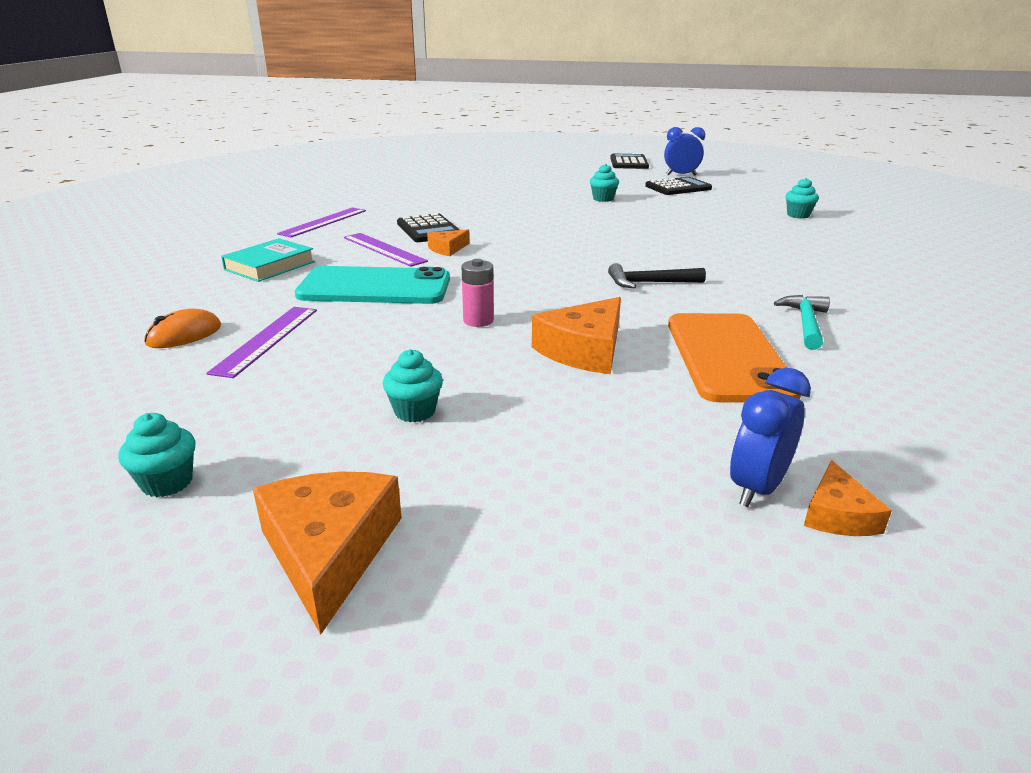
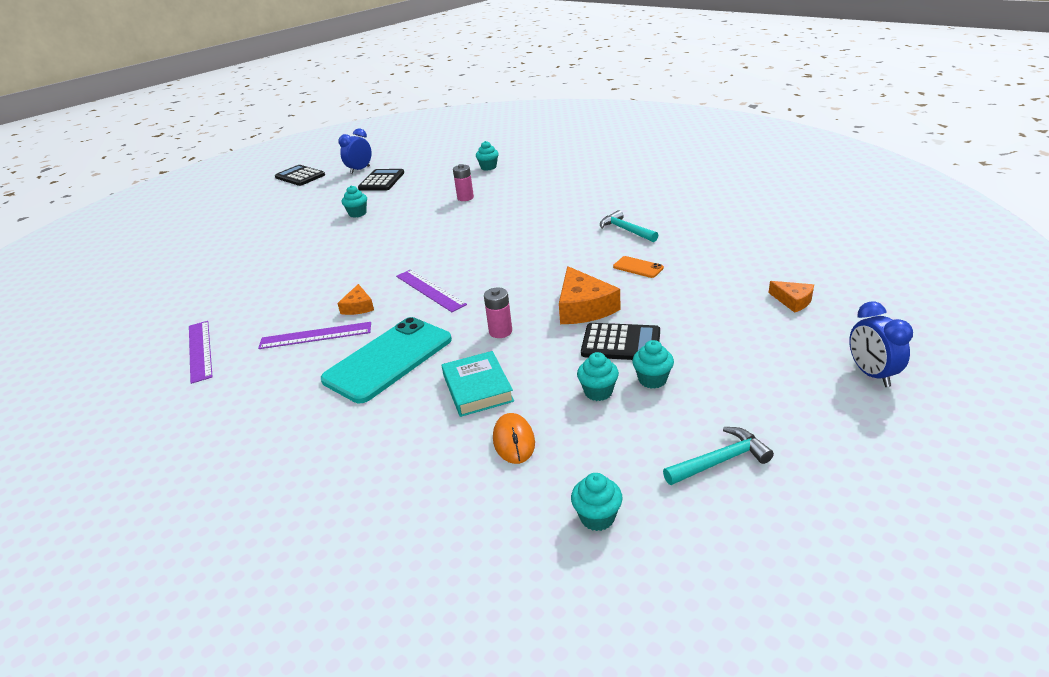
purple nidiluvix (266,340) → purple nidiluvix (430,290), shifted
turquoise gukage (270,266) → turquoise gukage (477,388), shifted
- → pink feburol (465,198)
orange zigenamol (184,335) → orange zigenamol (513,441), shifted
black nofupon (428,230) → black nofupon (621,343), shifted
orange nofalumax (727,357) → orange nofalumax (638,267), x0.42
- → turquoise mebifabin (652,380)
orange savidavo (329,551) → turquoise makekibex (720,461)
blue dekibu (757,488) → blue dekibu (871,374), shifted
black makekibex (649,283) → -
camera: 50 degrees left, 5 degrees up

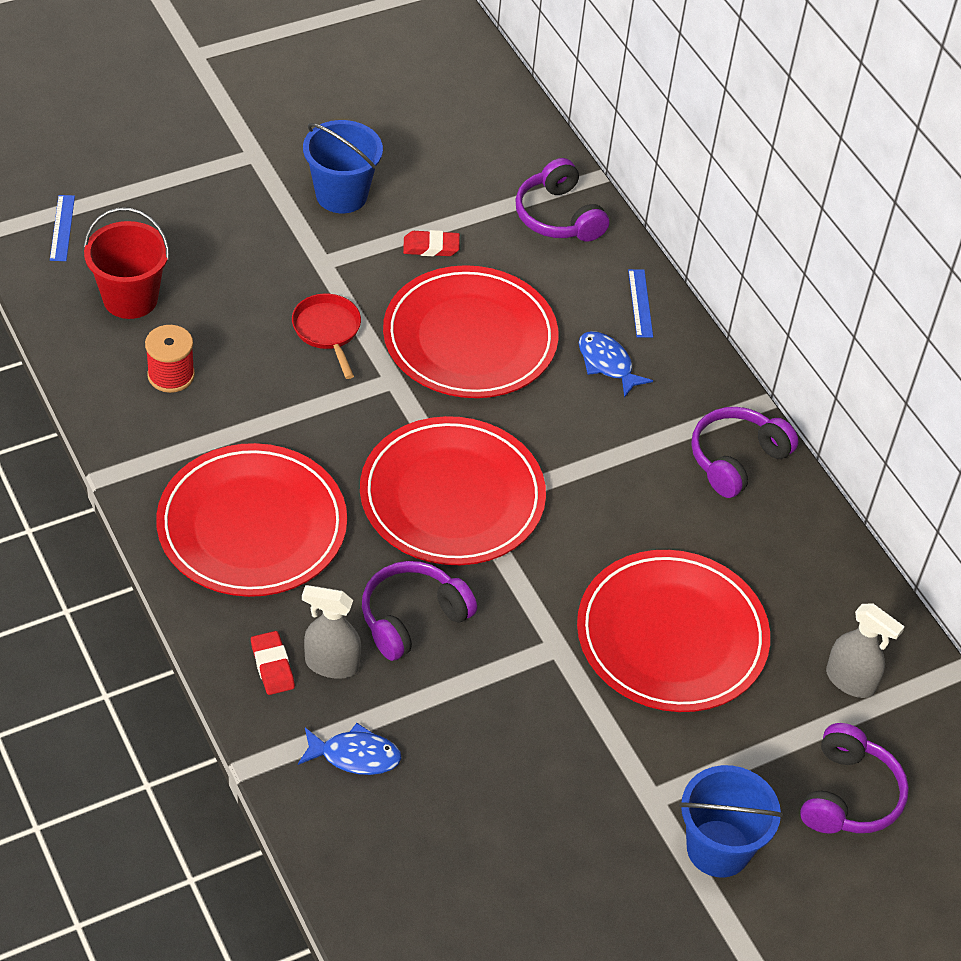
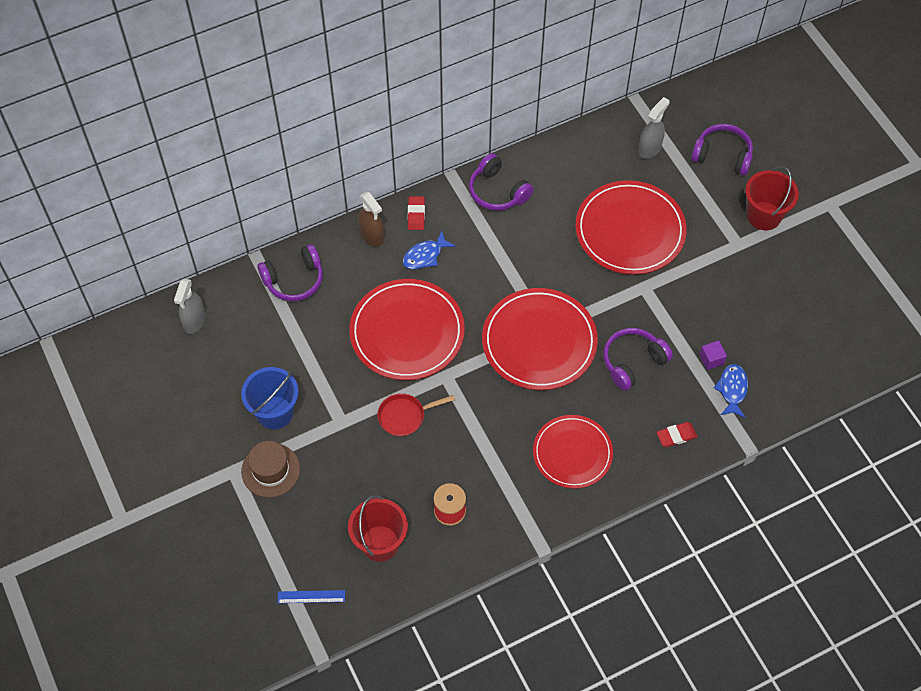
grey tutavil (331,664) → grey tutavil (194,321), shifted
- → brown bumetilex (270,470)
blue nidiluvix (640,303) → brown tutavil (372,236)
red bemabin (431,247) → red bemabin (416,215), shifted
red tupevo (252,525) → red tupevo (572,453), x0.67
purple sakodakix (412,618) → purple sakodakix (633,362), 90 degrees clockwise
- → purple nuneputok (711,359)
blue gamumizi (718,848) → red gamumizi (764,216)
camera: 85 degrees left, 10 degrees up

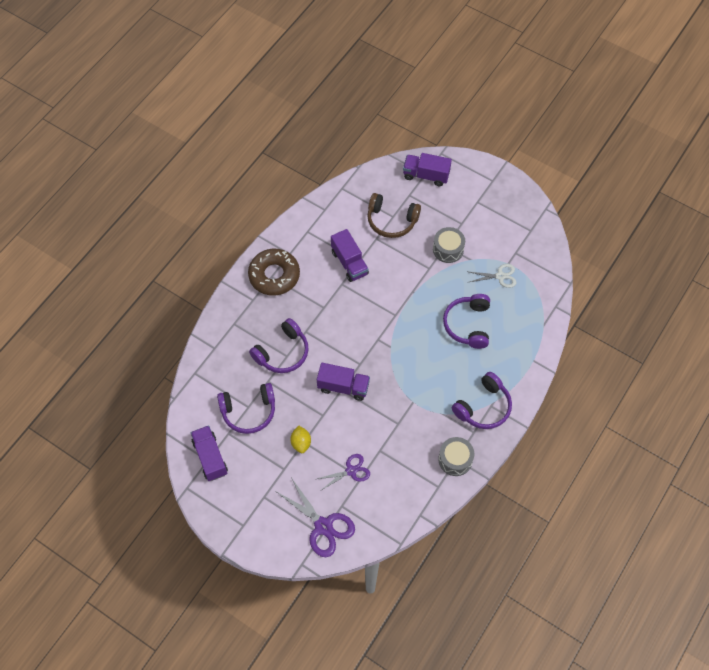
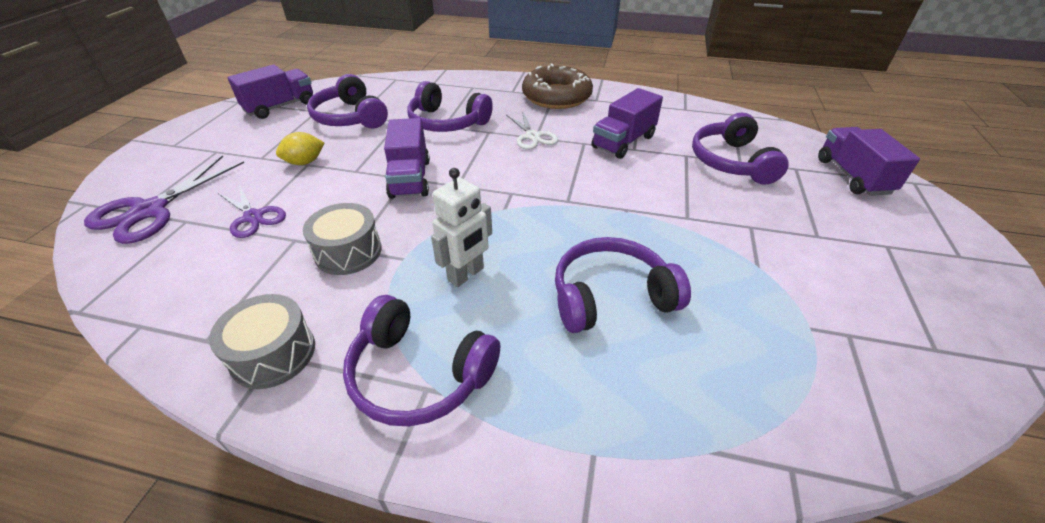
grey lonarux (448,249) → grey lonarux (348,252), shifted
- → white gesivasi (466,274)
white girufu (500,276) → white girufu (533,136), shifted
brown sakodakix (391,221) → purple sakodakix (731,162)
camera: 70 degrees right, 20 degrees down

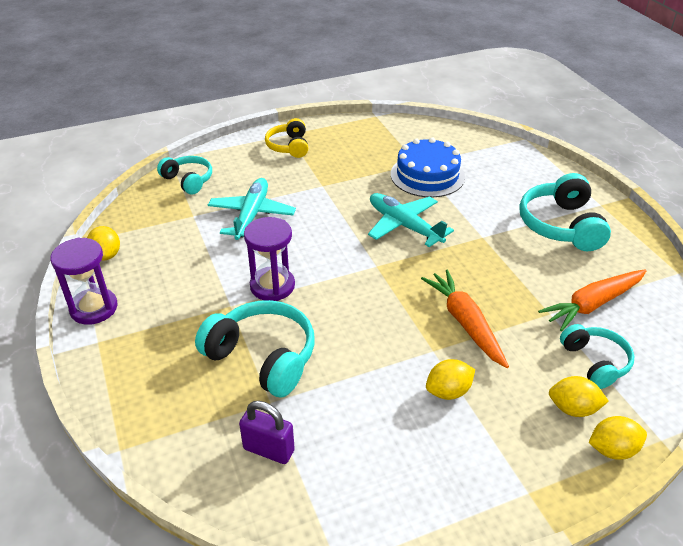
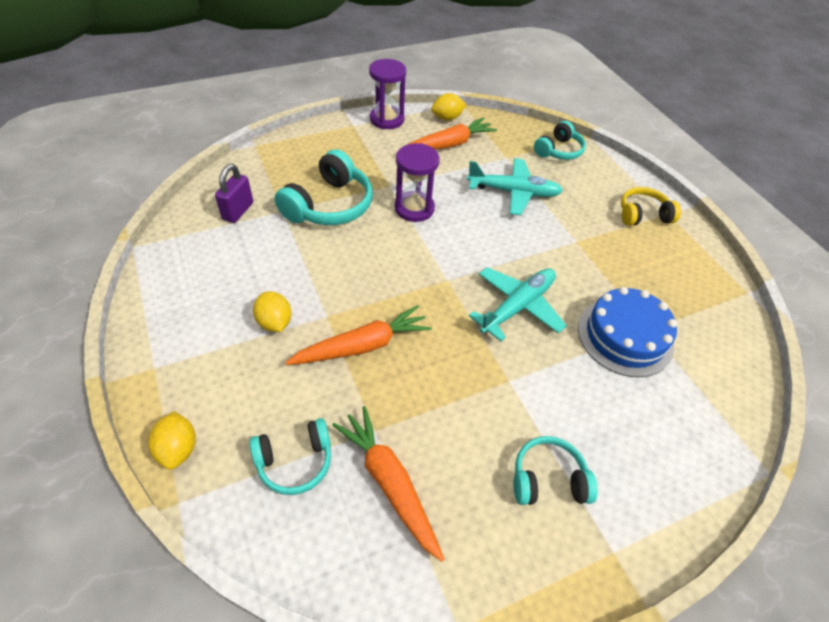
- → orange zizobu (448,145)
turquoise sakodakix (561,225) → turquoise sakodakix (548,480), x0.62
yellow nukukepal (573,409) → -
camera: 85 degrees right, 10 degrees up

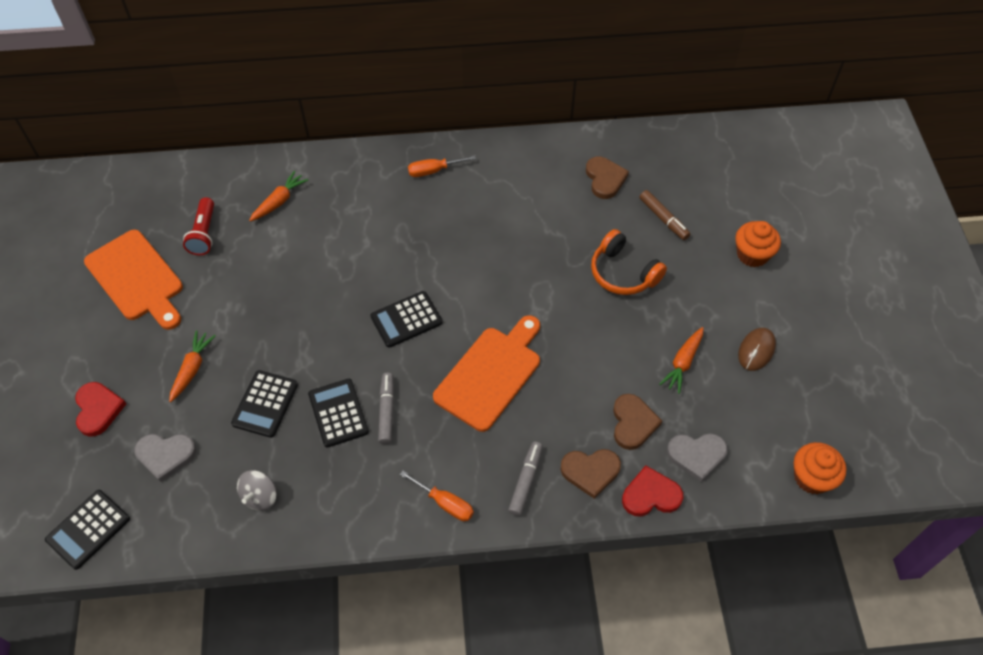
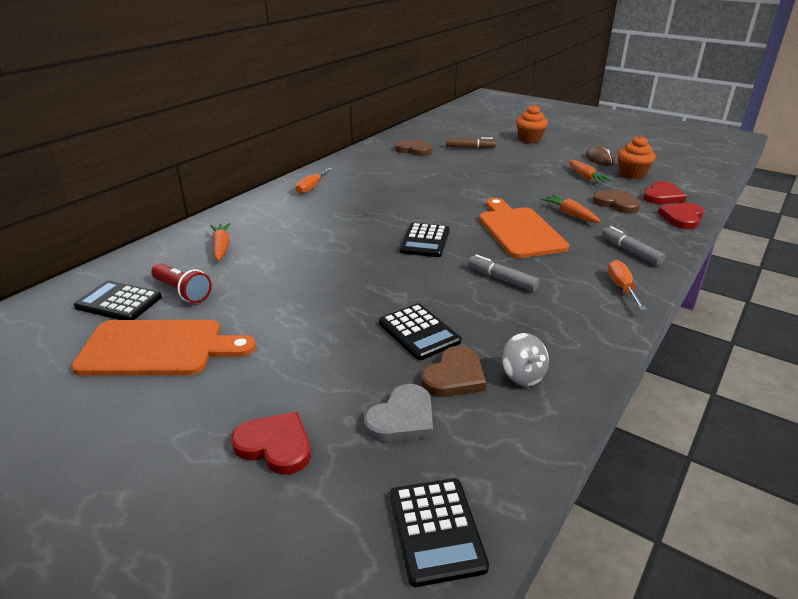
black nofupon (338,413) → black nofupon (119,302), shifted
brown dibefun (590,472) → brown dibefun (454,376), shifted
orange zizobu (192,369) → orange zizobu (570,214), shifted
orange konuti (445,503) → orange konuti (622,288), 75 degrees counterclockwise
orange mebifabin (812,477) → orange mebifabin (632,174), shifted
grey dibefun (696,455) → red dibefun (662,196)
orange sakodakix (623,273) → -
camera: 50 degrees left, 25 degrees down

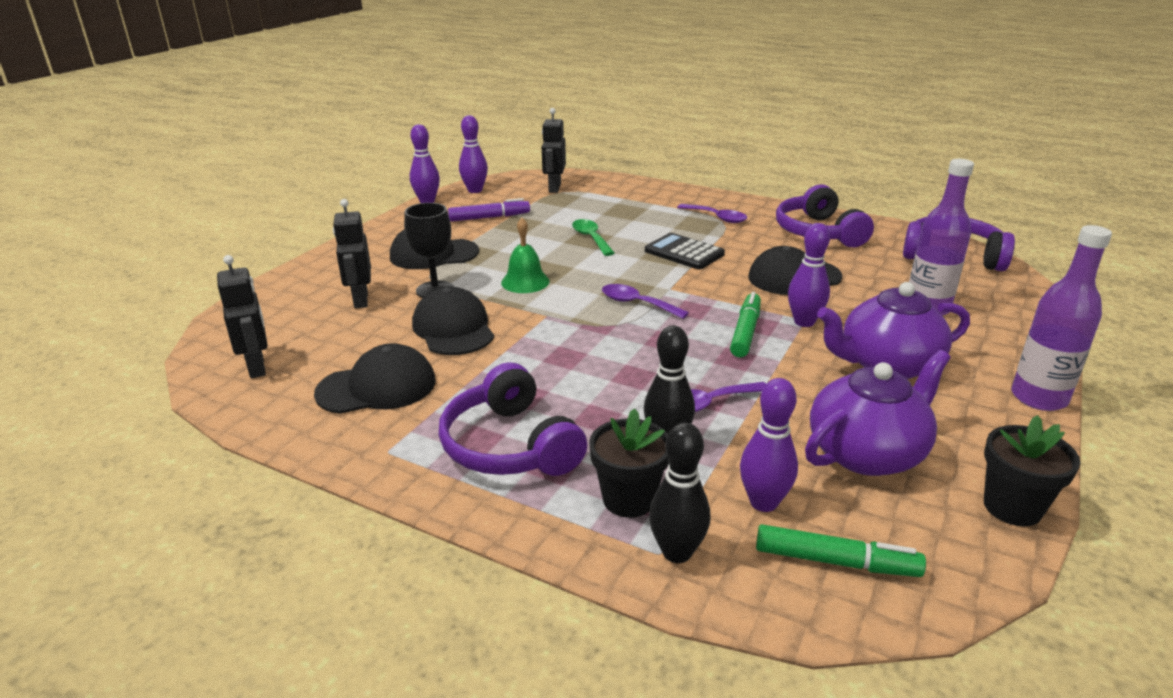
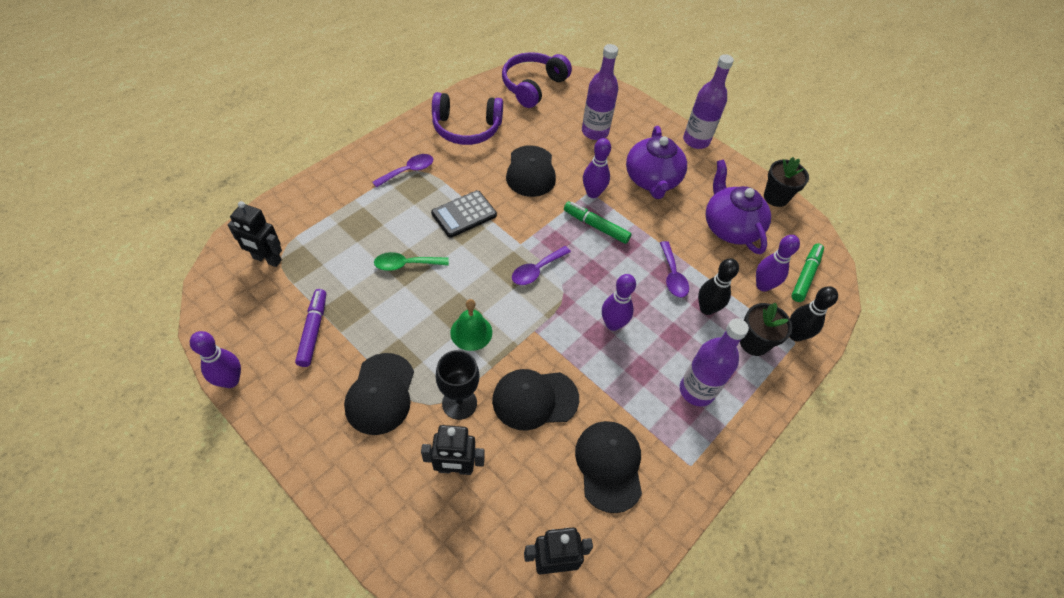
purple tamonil (475,190) → purple tamonil (613,324), shifted
purple sakodakix (510,445) → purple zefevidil (696,390)
camera: 80 degrees left, 25 degrees up

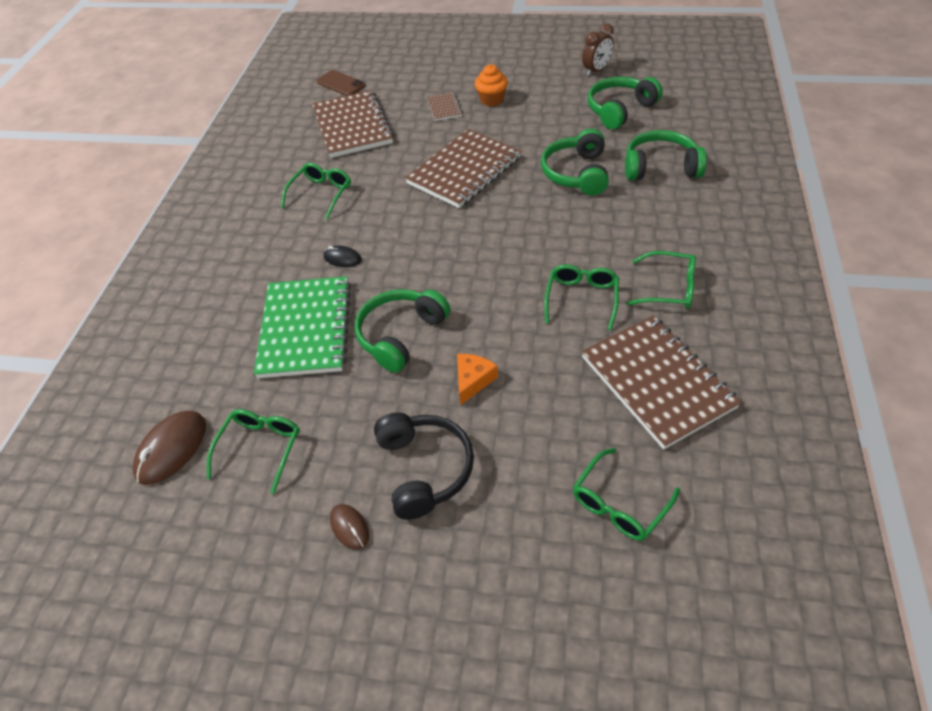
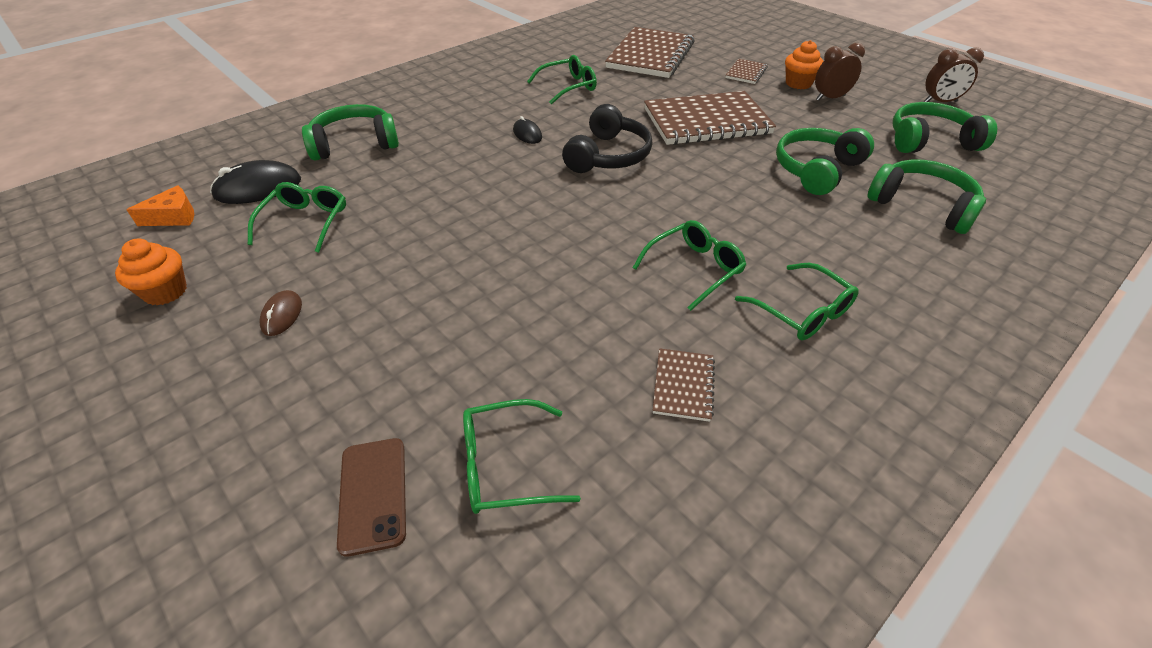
- → orange mebifabin (165,292)
orange savidavo (473,380) → orange savidavo (174,216), shifted
brown zigenamol (172,449) → black zigenamol (258,188)
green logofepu (260,448) → green logofepu (305,222), 45 degrees counterclockwise
green sakodakix (400,335) → green sakodakix (355,144), shifted
brown nofalumax (341,84) → brown nofalumax (373,494), shifted
black sakodakix (424,469) → black sakodakix (608,156), shifted
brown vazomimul (657,382) → brown vazomimul (683,386), x0.45
- → brown dekibu (830,98)
green vazomimul (305,329) → -
camera: 35 degrees right, 5 degrees down

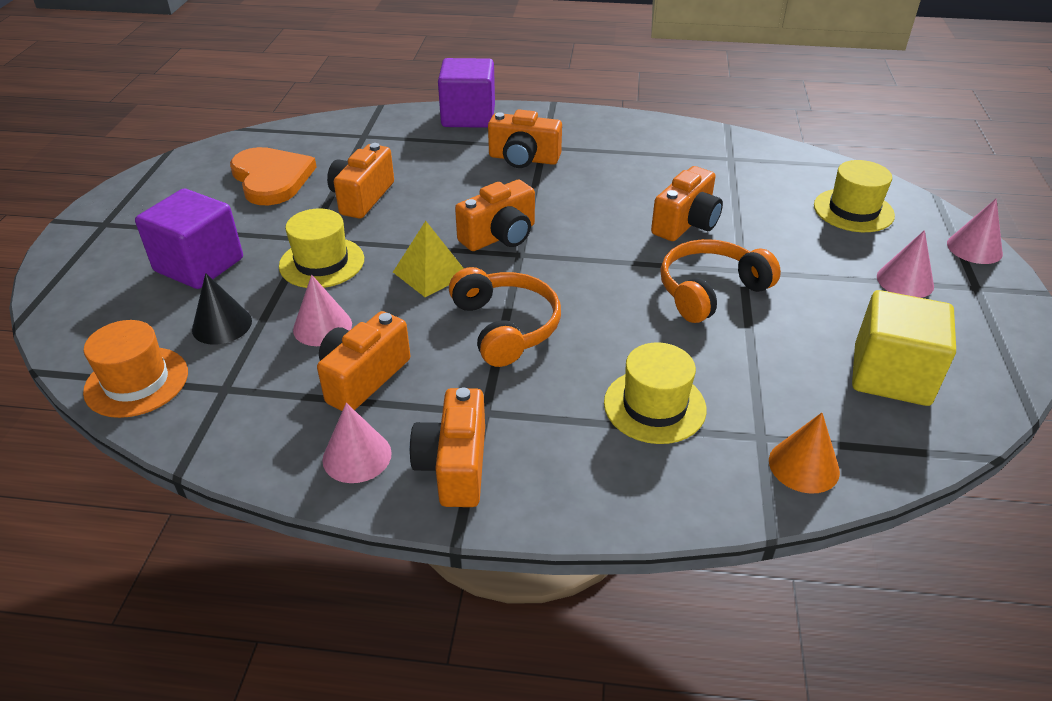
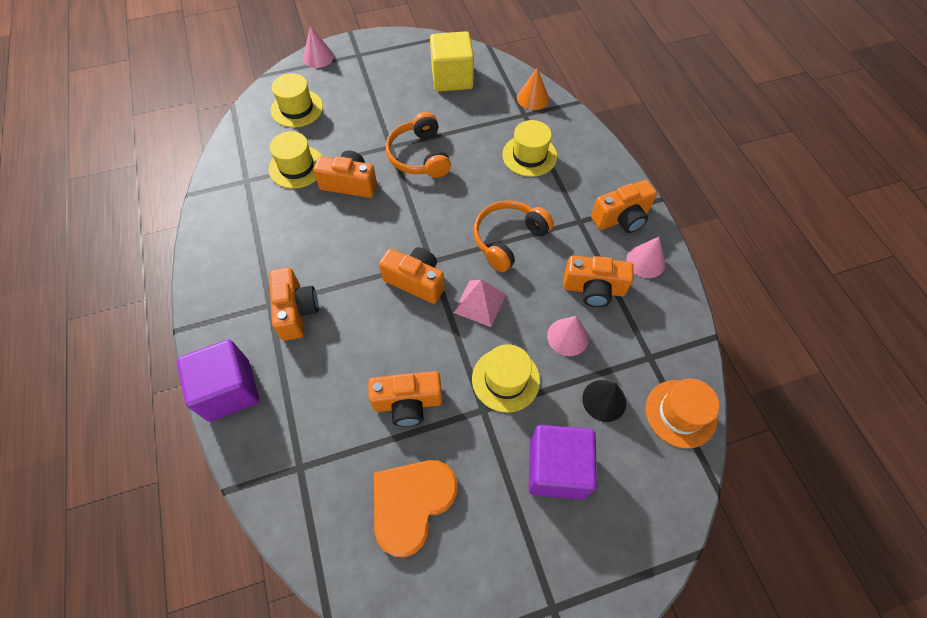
- → yellow bumetilex (296,167)
orange sakodakix (710,291) → orange sakodakix (419,156), 45 degrees clockwise
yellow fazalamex (430,273) → pink fazalamex (480,303)
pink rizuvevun (905,281) → -
camera: 115 degrees left, 20 degrees up

